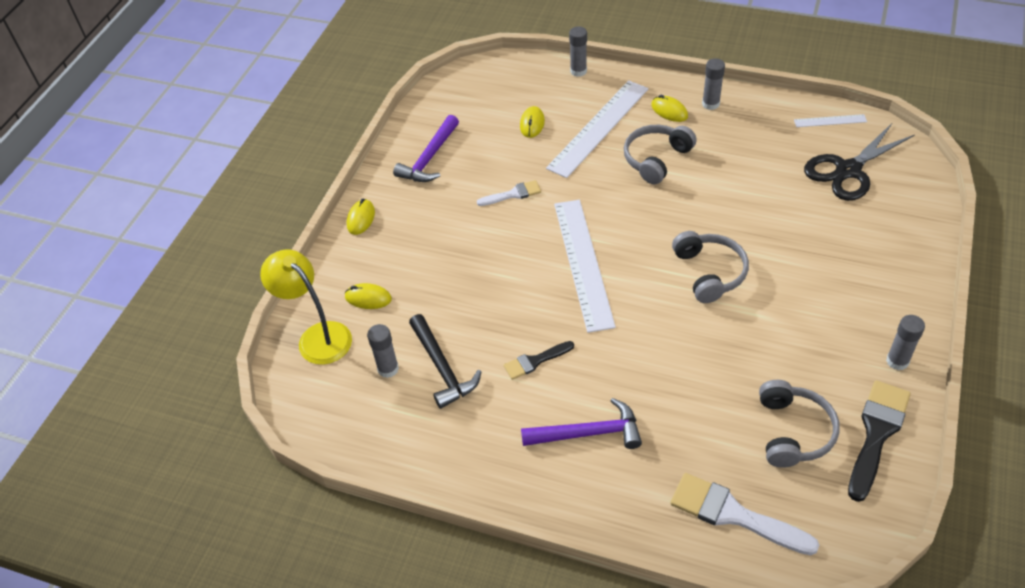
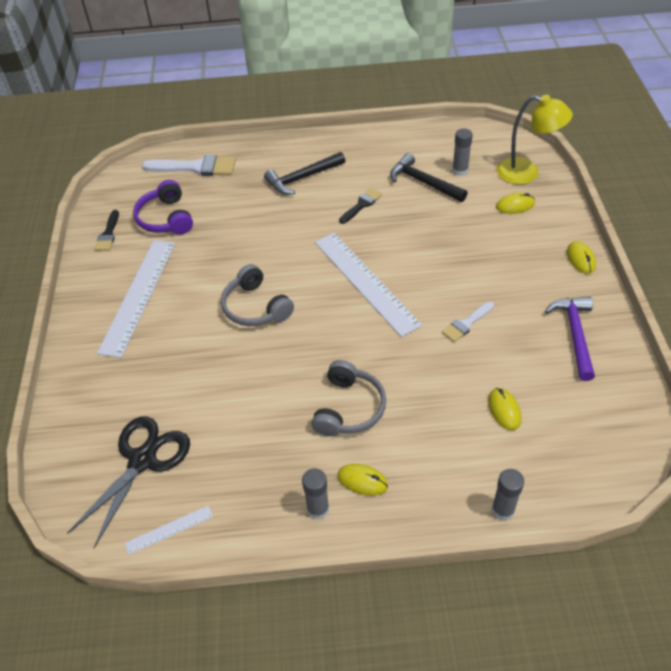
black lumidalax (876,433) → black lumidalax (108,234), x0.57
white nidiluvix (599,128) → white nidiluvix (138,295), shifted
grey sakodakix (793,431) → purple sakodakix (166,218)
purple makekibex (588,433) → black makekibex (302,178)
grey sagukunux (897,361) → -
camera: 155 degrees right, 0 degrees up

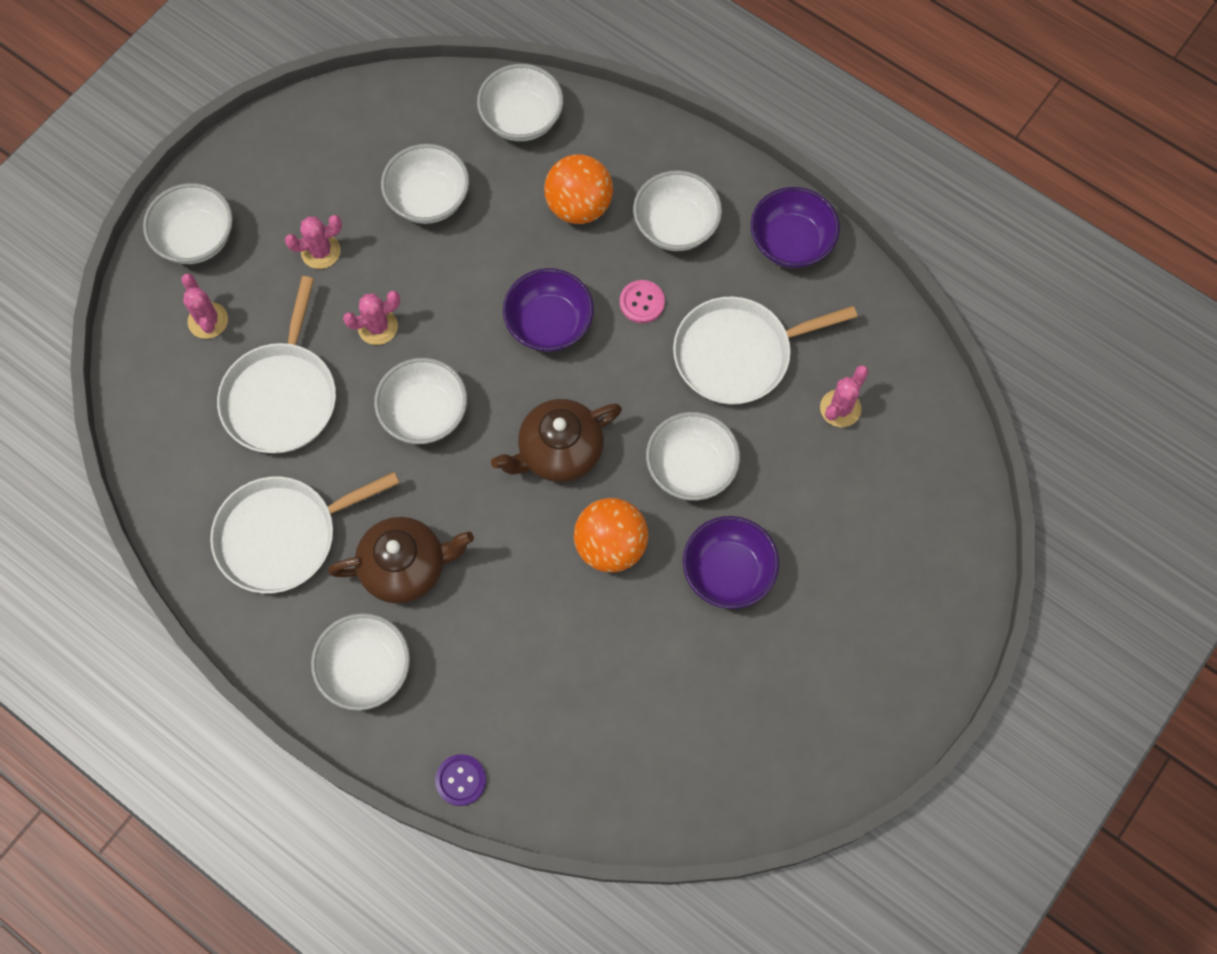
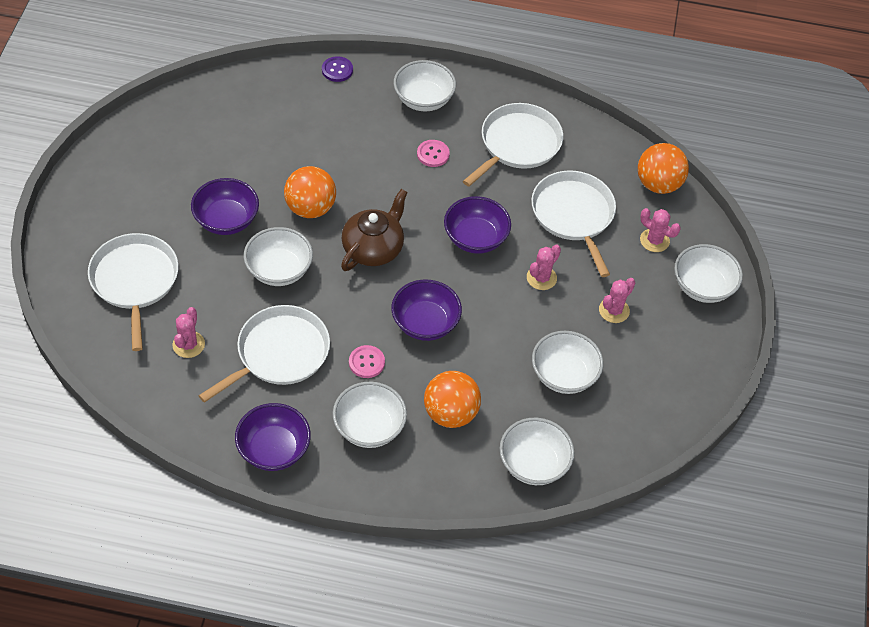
- → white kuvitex (135,281)
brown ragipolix (406,567) → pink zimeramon (433,154)
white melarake (424,413) → purple melarake (475,238)
- → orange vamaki (658,184)
camera: 150 degrees right, 15 degrees down

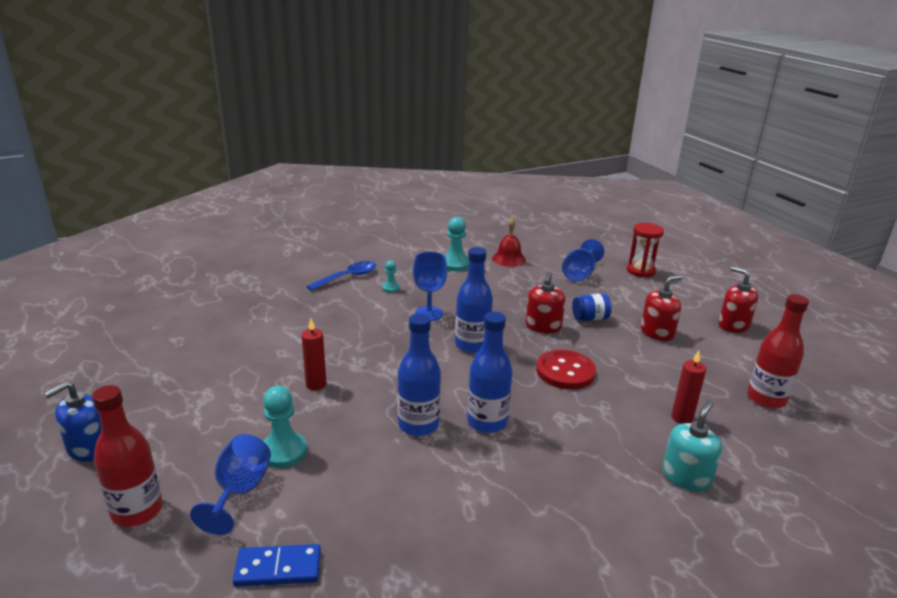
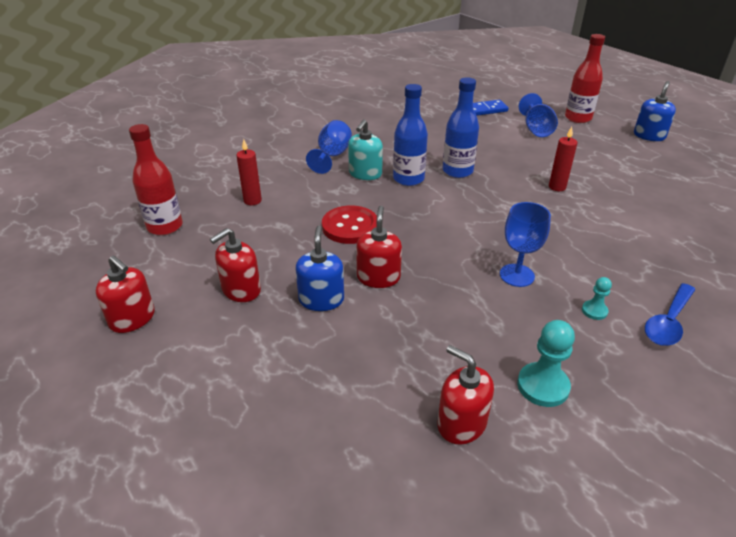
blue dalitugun (590,318) → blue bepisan (321,300)
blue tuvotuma (580,274) → blue tuvotuma (332,156), shifted
turquoise bepisan (686,477) → turquoise bepisan (365,174), shifted
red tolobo (508,259) → red bepisan (461,423)
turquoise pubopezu (283,451) → -
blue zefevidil (472,345) → -
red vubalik (640,271) → -
camera: 170 degrees right, 10 degrees up

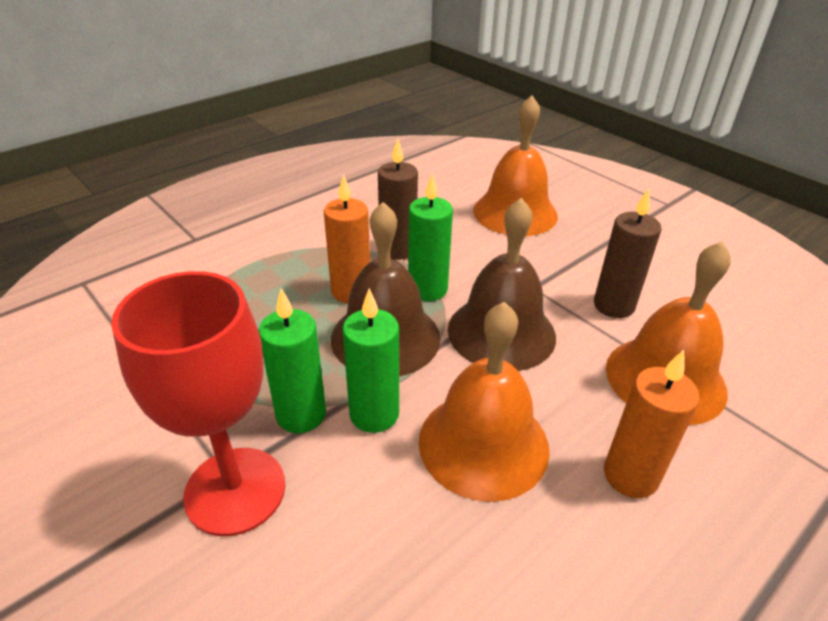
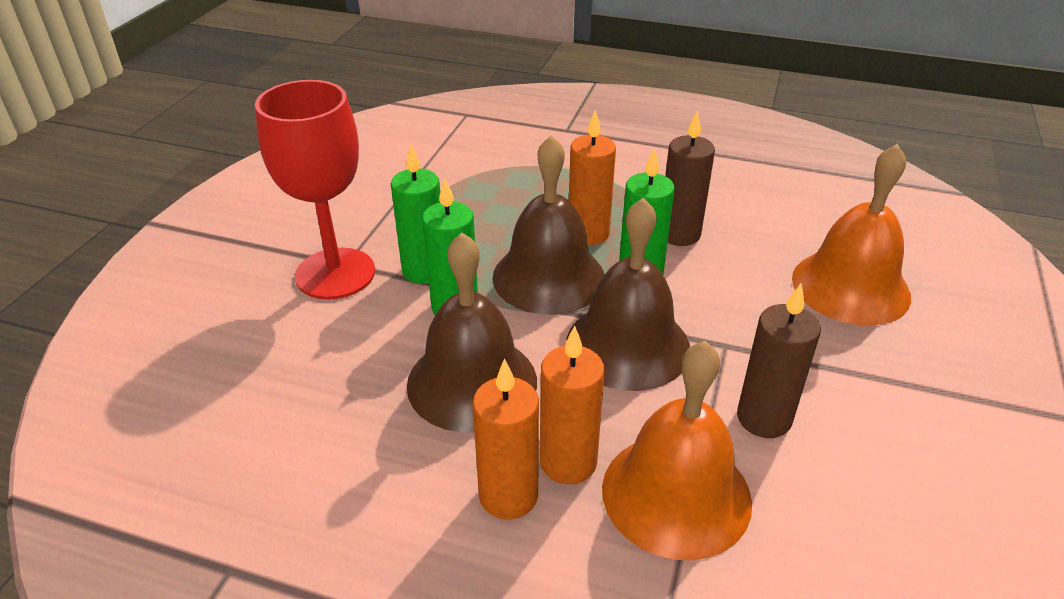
orange tolobo (483,443) → brown tolobo (472,382)
- → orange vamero (568,462)
camera: 60 degrees right, 0 degrees up

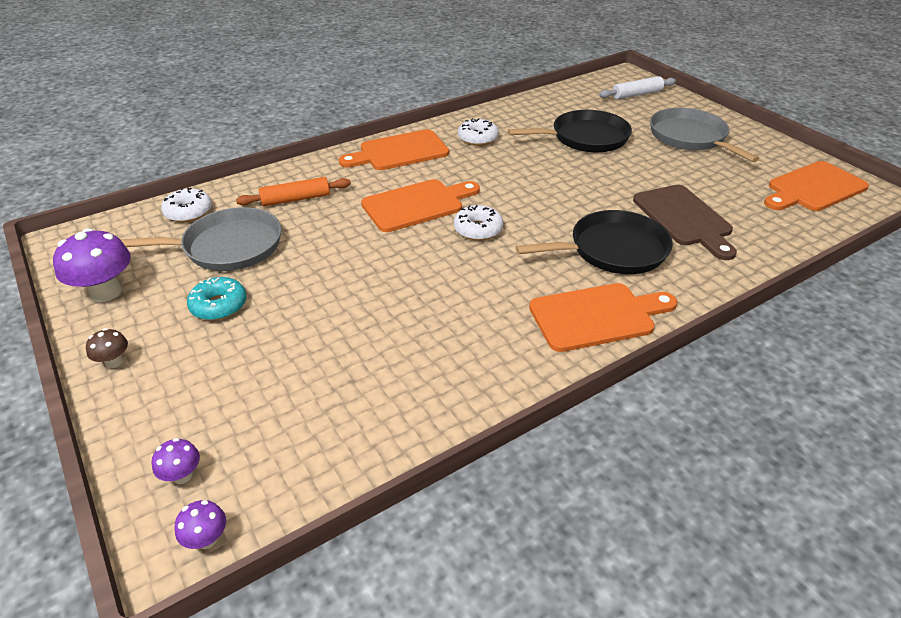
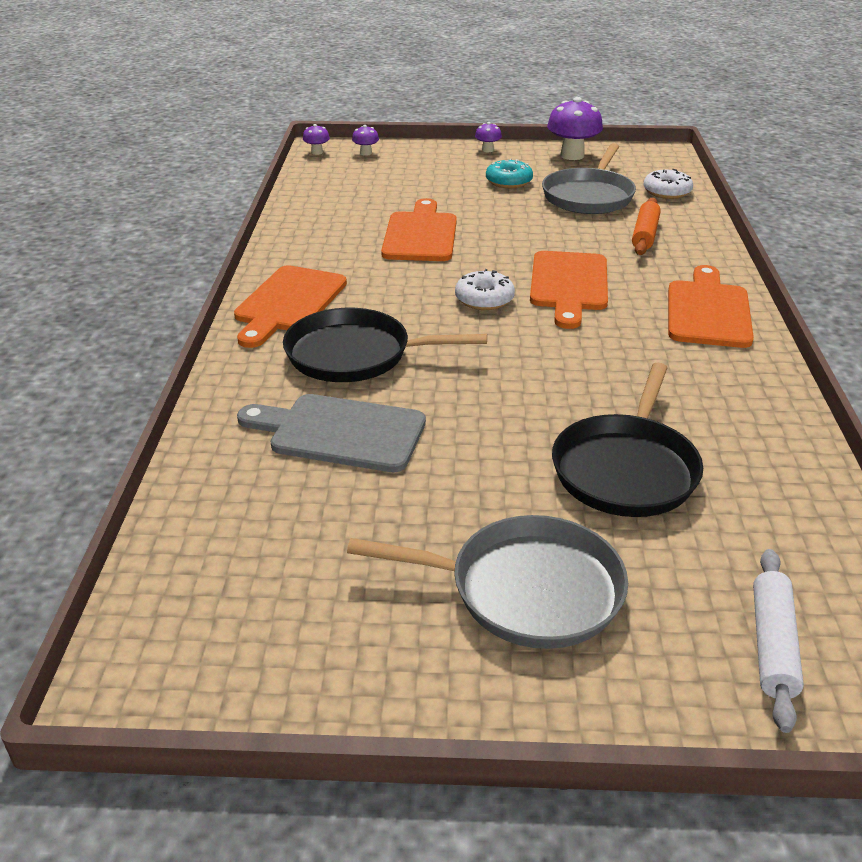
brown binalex (684,218) → grey binalex (340,432)
black kuvitex (613,250) → black kuvitex (355,354), 75 degrees clockwise
orange binalex (813,188) → orange binalex (420,234), shifted
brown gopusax (114,362) → purple gopusax (487,150)
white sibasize (478,138) → -
camera: 125 degrees right, 5 degrees down

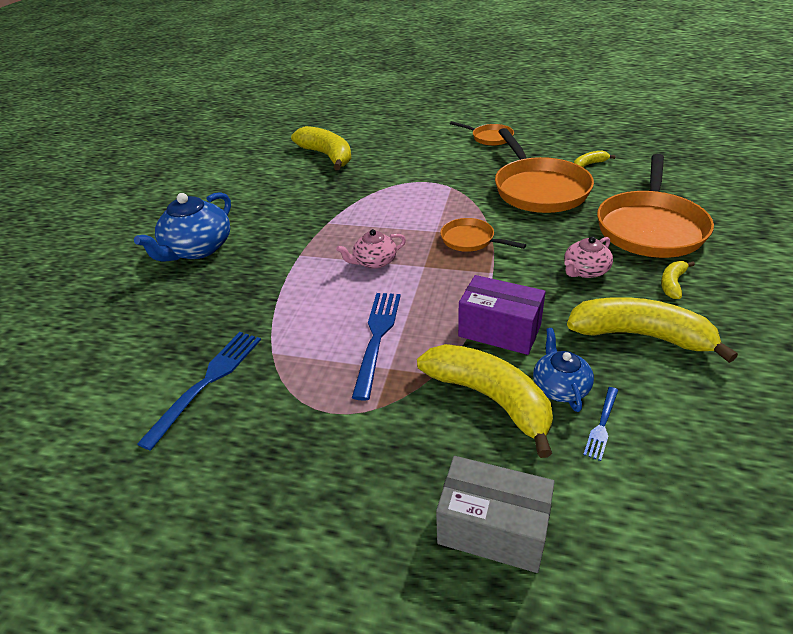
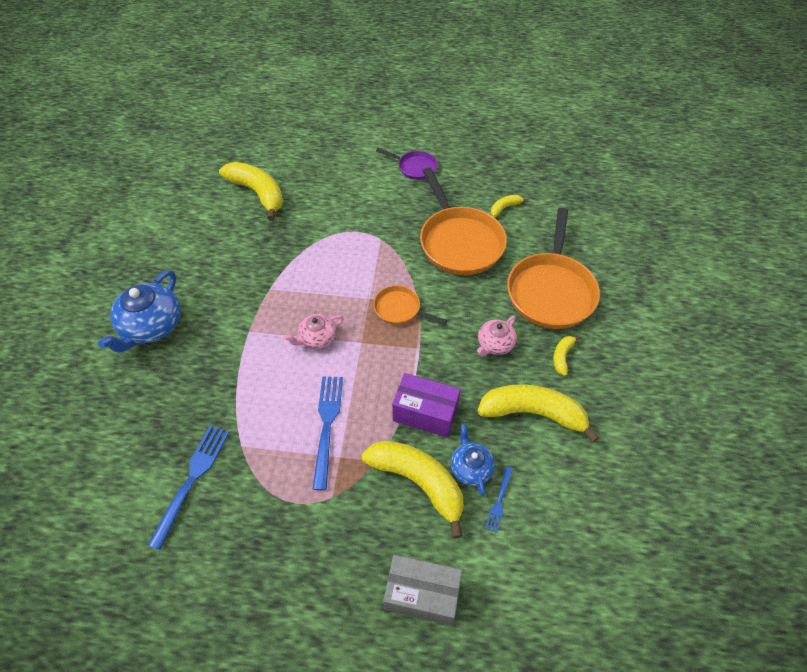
orange kuvitex (489,138) → purple kuvitex (414,167)
camera: 10 degrees left, 15 degrees up

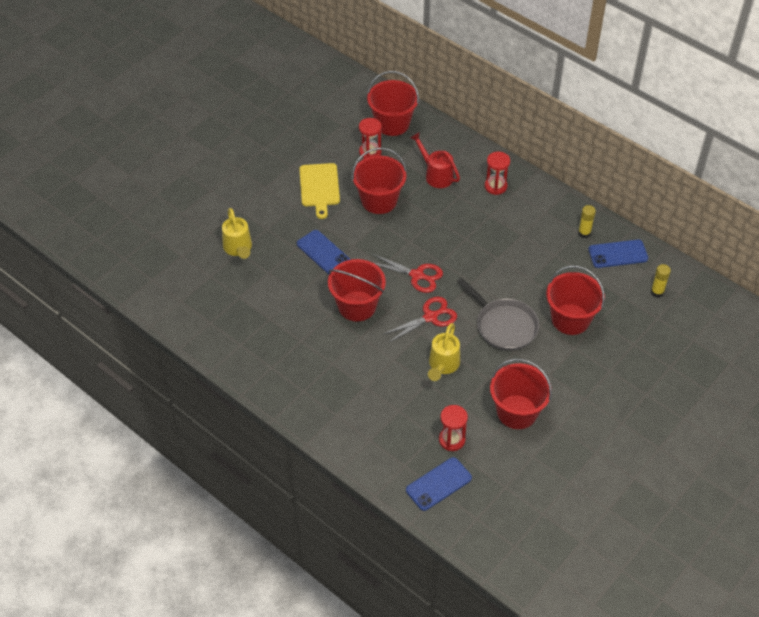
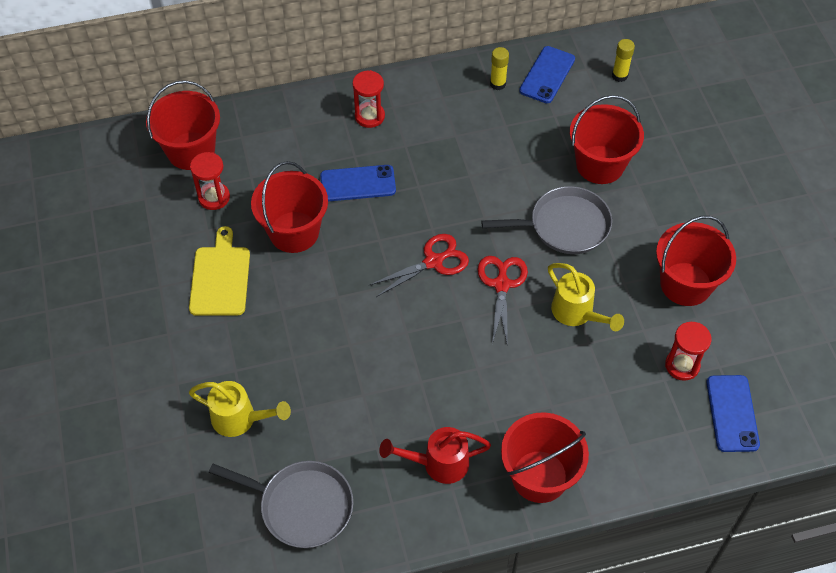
yellow binalex (319,187) → yellow binalex (220,278), 120 degrees counterclockwise
- → grey kuvitex (302,506)
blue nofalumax (323,252) → blue nofalumax (358,183), shifted
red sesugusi (436,175) → red sesugusi (438,463), shifted
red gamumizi (357,306) → red gamumizi (539,476), shifted
camera: 55 degrees left, 5 degrees up

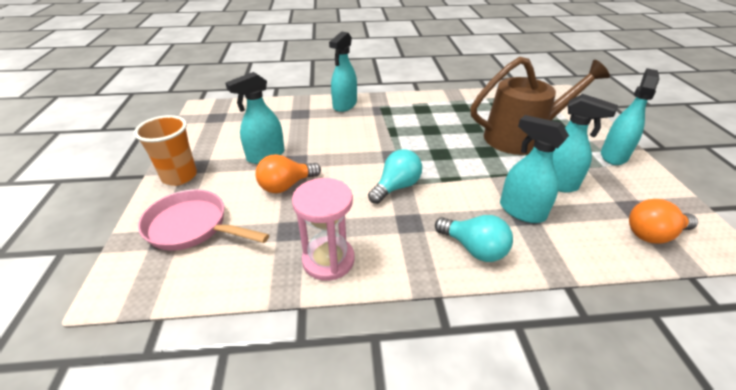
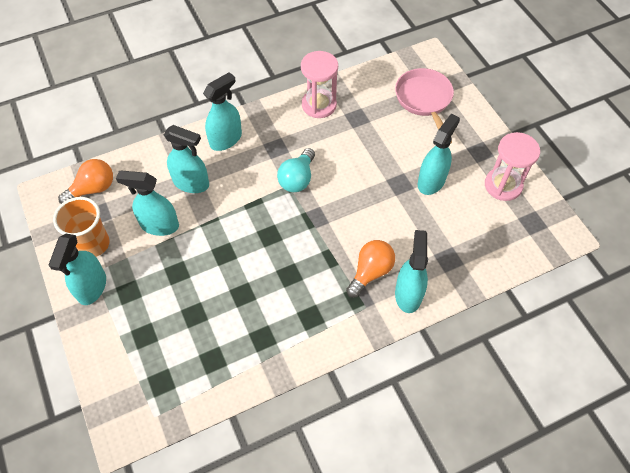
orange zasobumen (179,176) → orange zasobumen (93,244), shifted
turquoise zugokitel (474,249) → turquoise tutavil (226,139)
orange zugokitel (286,186) → orange zugokitel (370,272), shifted
pink kuvitex (192,227) → pink kuvitex (424,101), 105 degrees counterclockwise
- → pink vubalik (503,185)
brown sesugusi (521,137) → -
camera: 160 degrees right, 20 degrees up

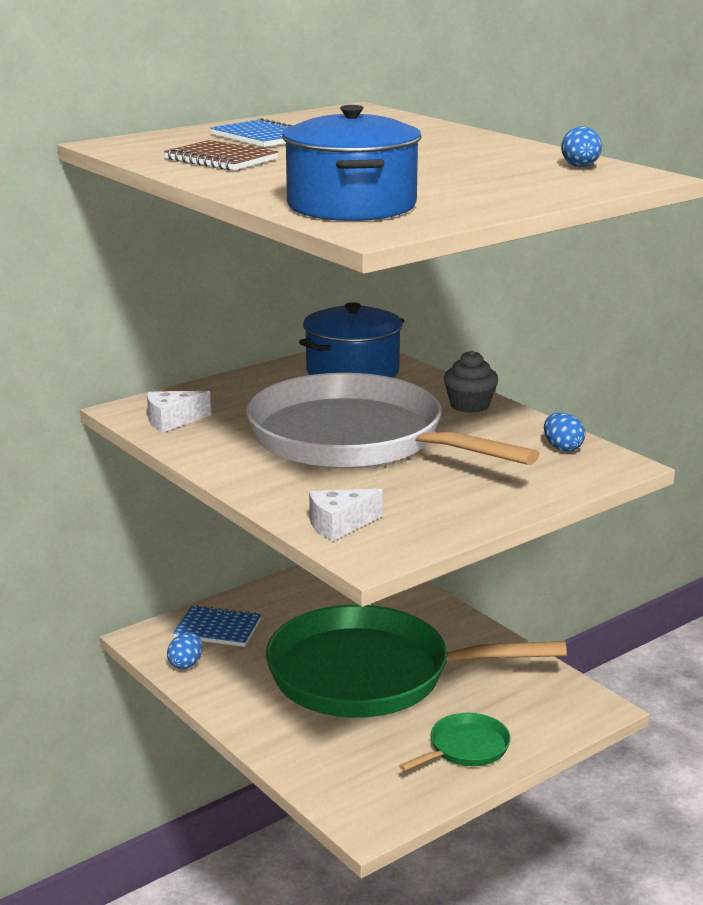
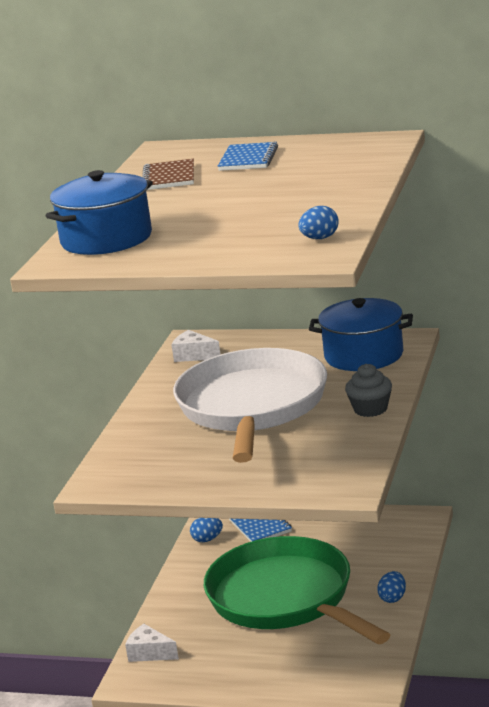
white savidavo (339,525) → white savidavo (150,653), shifted
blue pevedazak (562,448) → blue pevedazak (393,598), shifted
green kuvitex (465,748) → -
camera: 55 degrees right, 0 degrees up

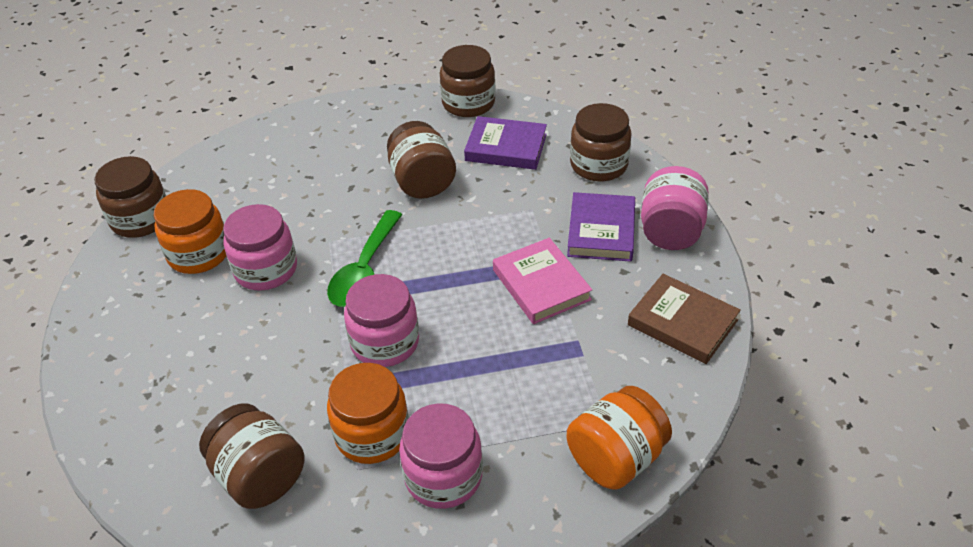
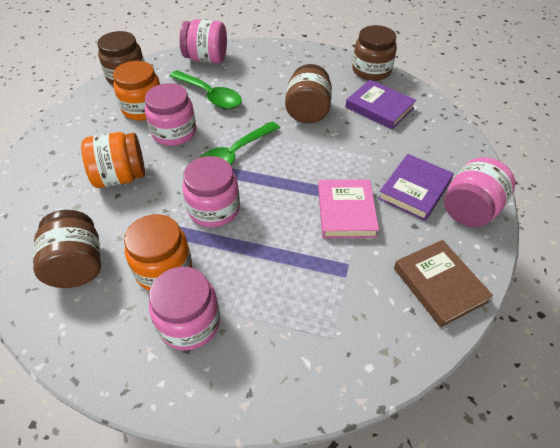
orange dalitugun (616,458) → orange dalitugun (120,177), shifted
- → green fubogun (210,95)
- → pink dalitugun (206,59)
brown dalitugun (599,165) → -
camera: 25 degrees right, 5 degrees up

